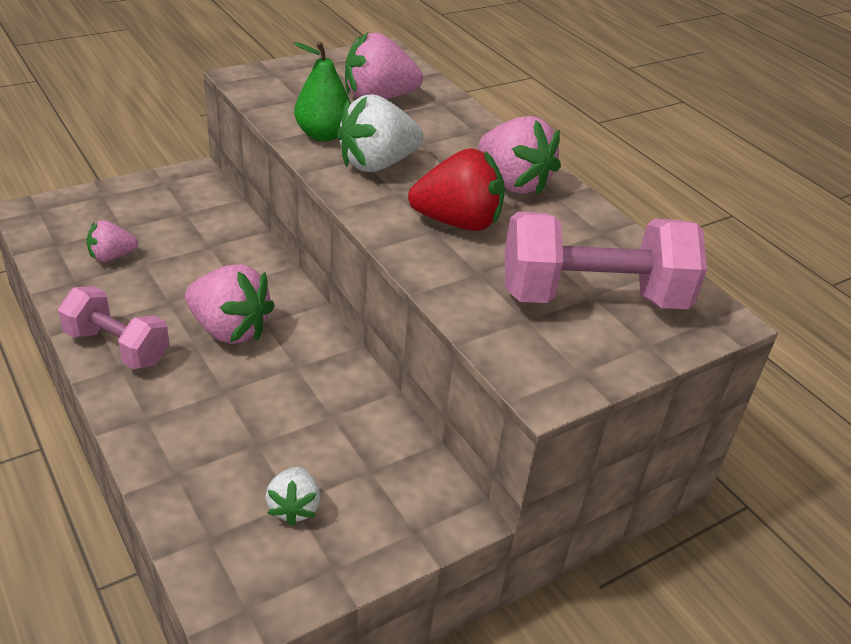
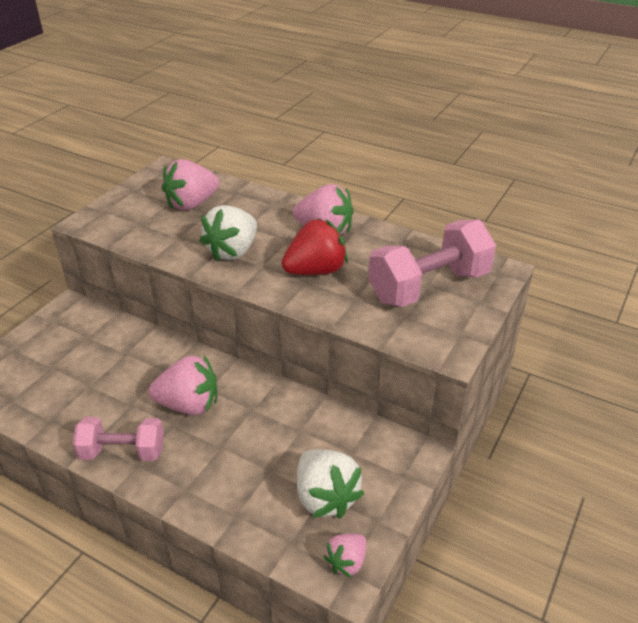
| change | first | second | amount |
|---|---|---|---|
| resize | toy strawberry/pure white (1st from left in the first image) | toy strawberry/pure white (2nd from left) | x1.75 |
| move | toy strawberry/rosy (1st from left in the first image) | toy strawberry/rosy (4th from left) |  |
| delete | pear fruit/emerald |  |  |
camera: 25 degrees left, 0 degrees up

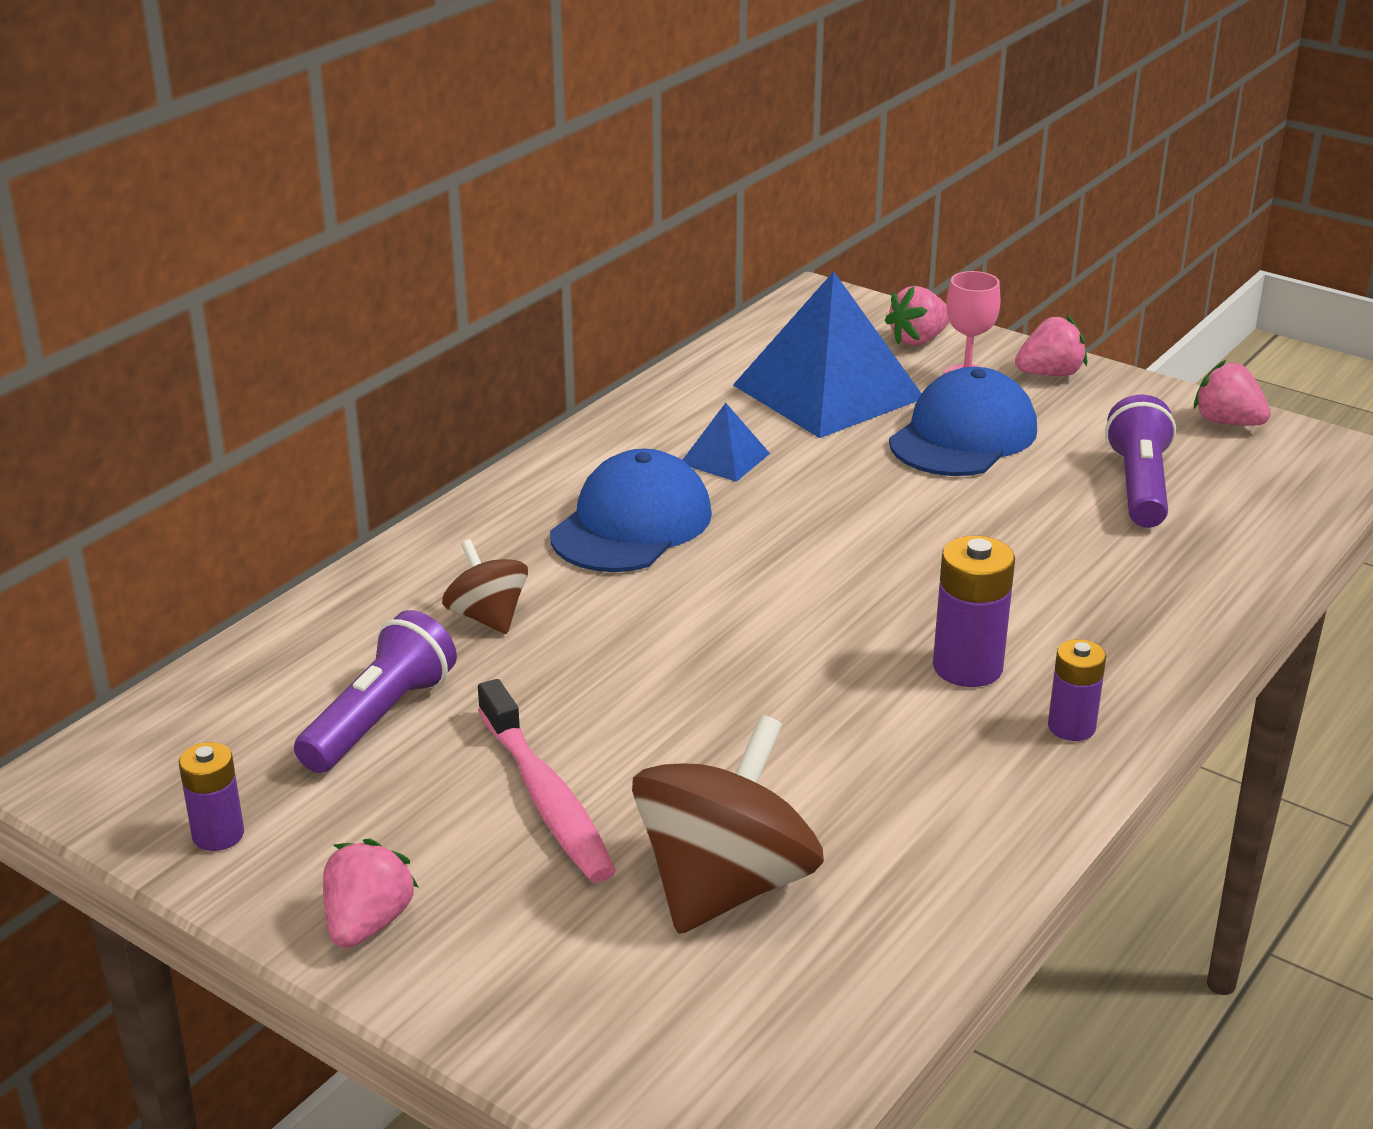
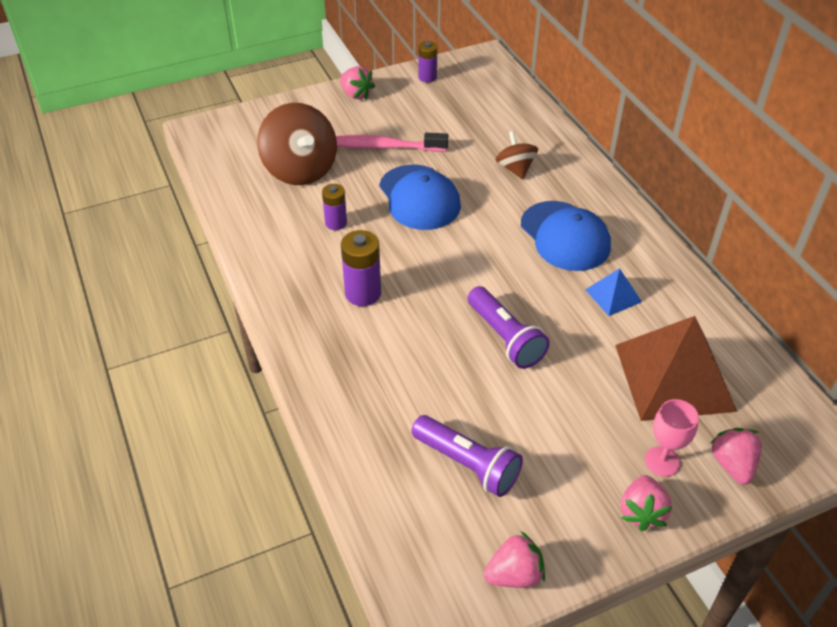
| change | first | second | amount |
|---|---|---|---|
| move | AA battery/violet (3rd from left in the first image) | AA battery/violet (1st from left) |  |
| move | cap/blue (2nd from left in the first image) | cap/blue (1st from left) |  |
| move | flashlight/violet (1st from left in the first image) | flashlight/violet (2nd from left) |  |
| rotate | whirligig/dark brown (1st from left in the first image) | whirligig/dark brown (2nd from left) | 105 degrees counterclockwise |
| recolor | solid pyramid/blue (2nd from left) | solid pyramid/dark brown |  |
camera: 120 degrees right, 15 degrees up

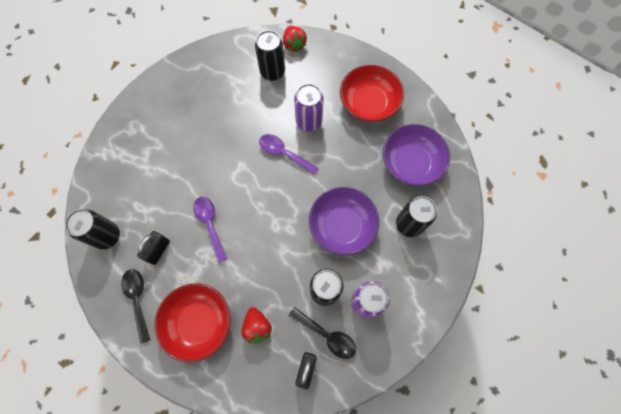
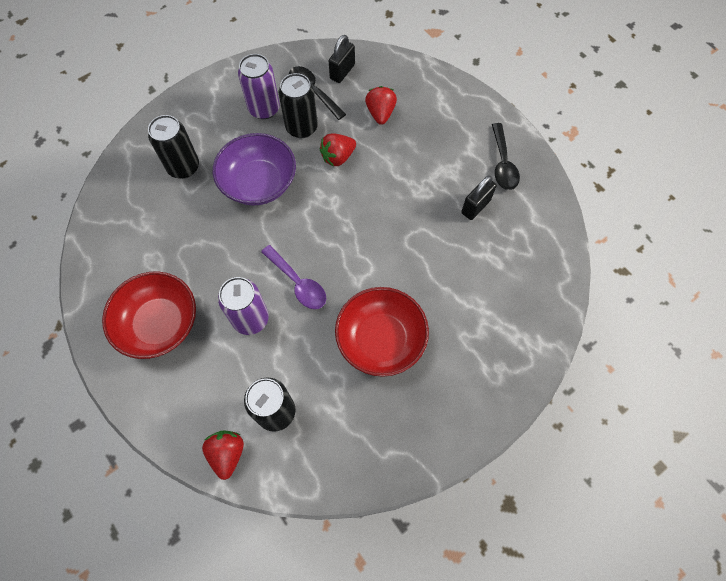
| change | first | second | amount |
|---|---|---|---|
| insert |  | toy strawberry/crimson (2nd from left) |  |
| move | serving bowl/crimson (1st from left in the first image) | serving bowl/crimson (2nd from left) |  |
| delete | soda can/black (1st from left) |  |  |
| delete | teaspoon/violet (1st from left) |  |  |
| delete | serving bowl/violet (2nd from left) |  |  |
camera: 165 degrees left, 5 degrees down

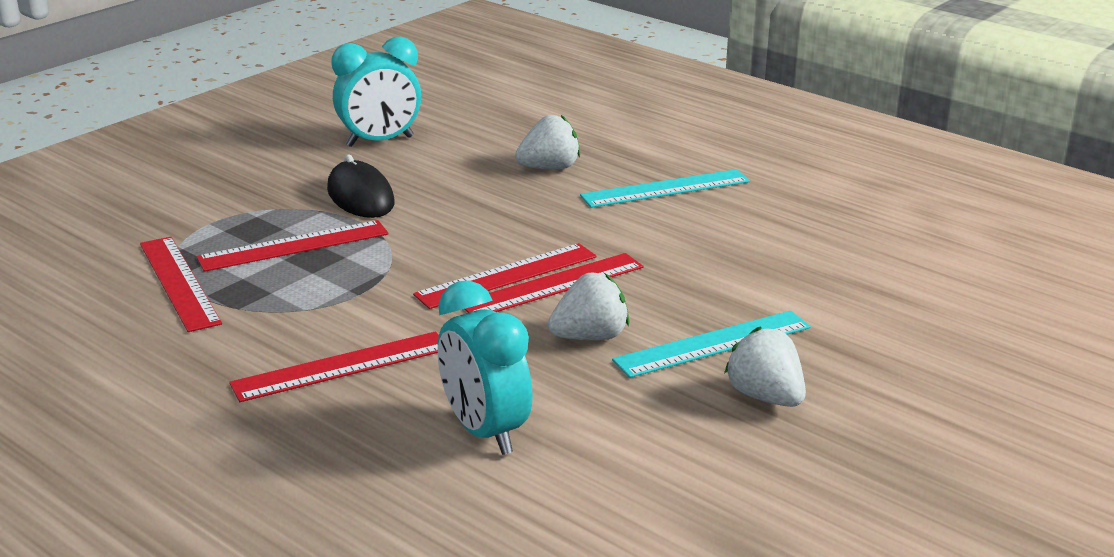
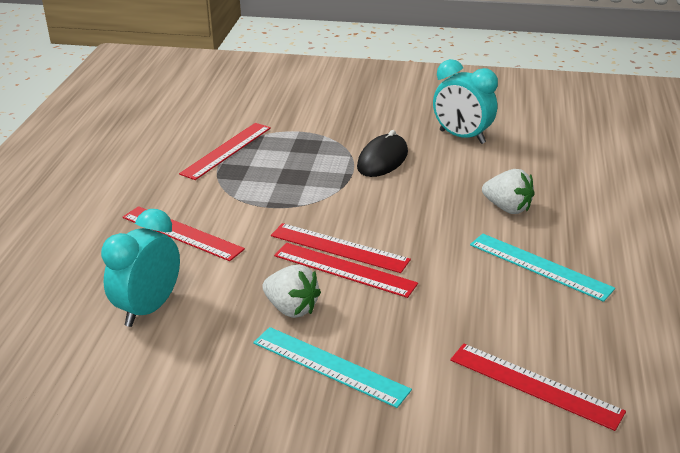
| change | first | second | amount |
|---|---|---|---|
| move | straightedge/crimson (2nd from left in the first image) | straightedge/crimson (5th from left) |  |
| delete | toy strawberry/pure white (3rd from left) |  |  |
camera: 60 degrees right, 5 degrees up

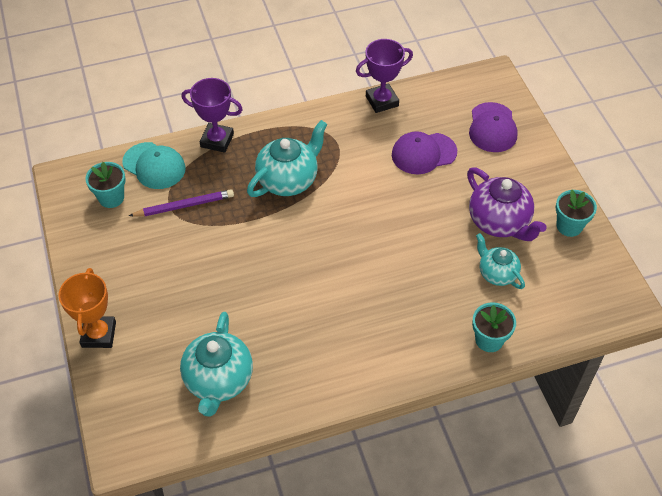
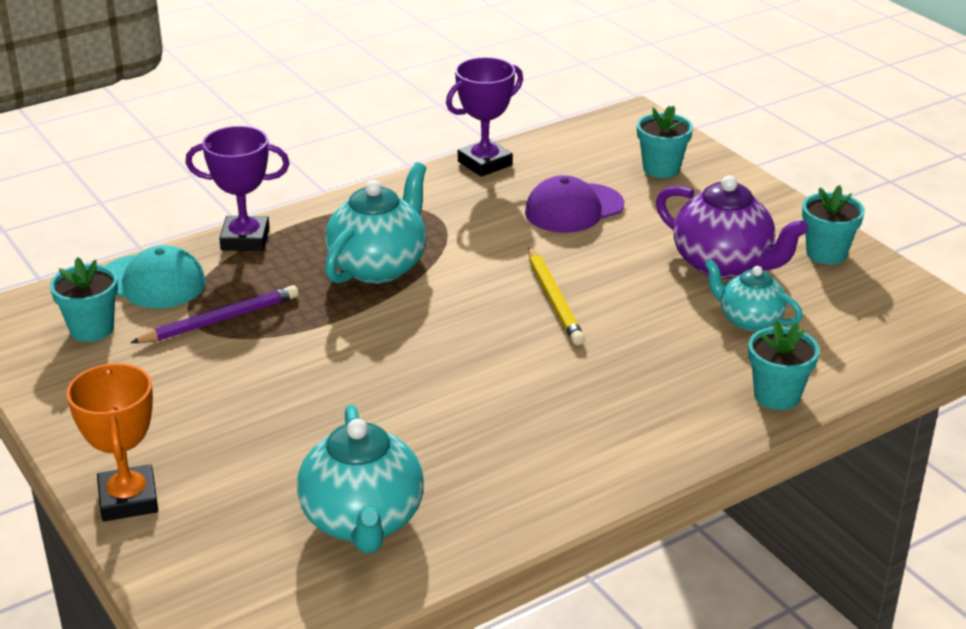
| change | first | second | amount |
|---|---|---|---|
| insert |  | wooden pencil/golden |  |
| replace | cap/violet (2nd from left) | potted plant/turquoise (2nd from left) |  |
camera: 15 degrees left, 20 degrees down

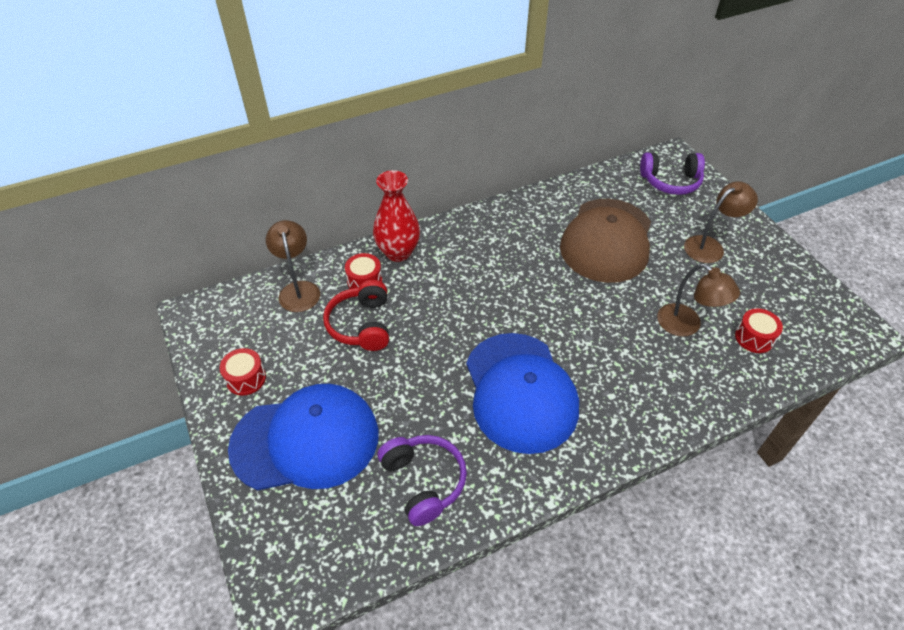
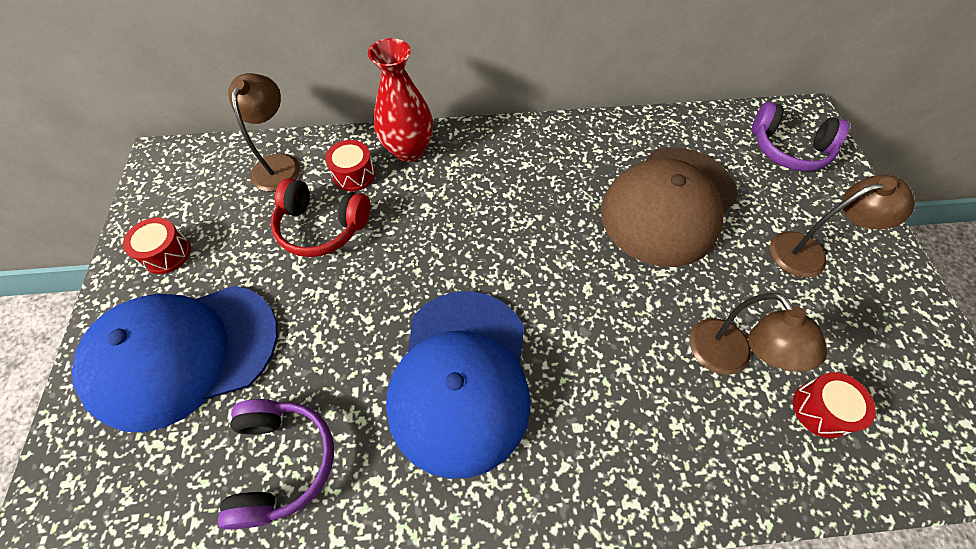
| change | first | second | amount |
|---|---|---|---|
| rotate | cap/blue (1st from left) |  | 150 degrees clockwise |
| rotate | over-ear headphones/crimson |  | 90 degrees counterclockwise |
camera: 20 degrees right, 10 degrees up

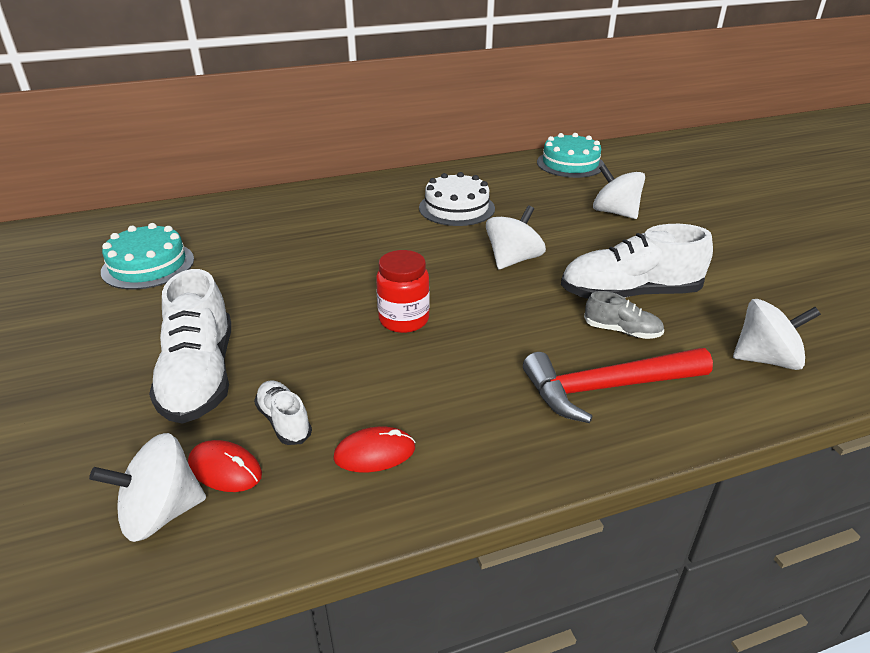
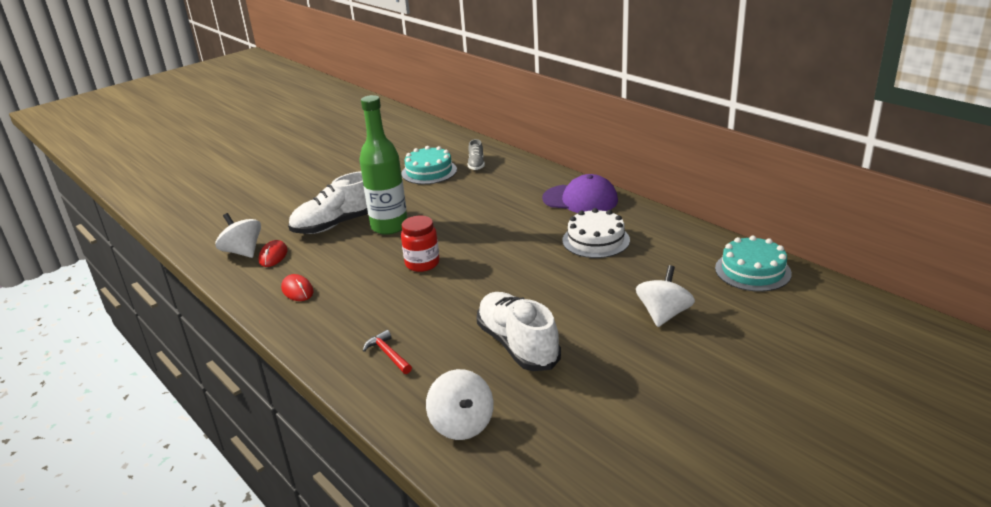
| change | first | second | amount |
|---|---|---|---|
| insert |  | bottle/emerald |  |
| resize | carpenter's hammer/crimson |  | x0.51 |
| move | shoe/grey |  |  |
| insert |  | cap/violet |  |
| delete | shoe/pure white (2nd from left) |  |  |
| delete | whirligig/pure white (2nd from left) |  |  |
camera: 70 degrees right, 5 degrees down

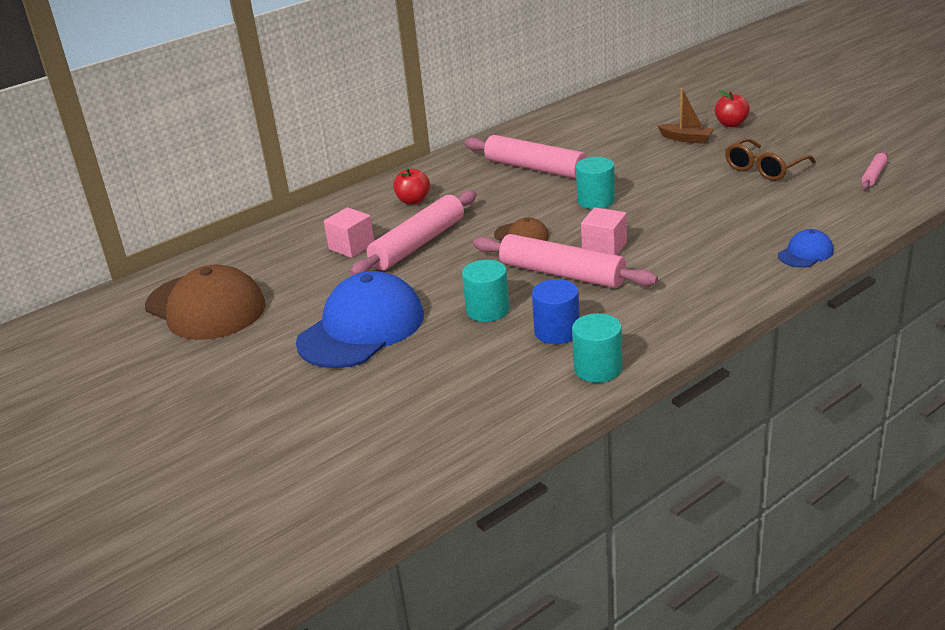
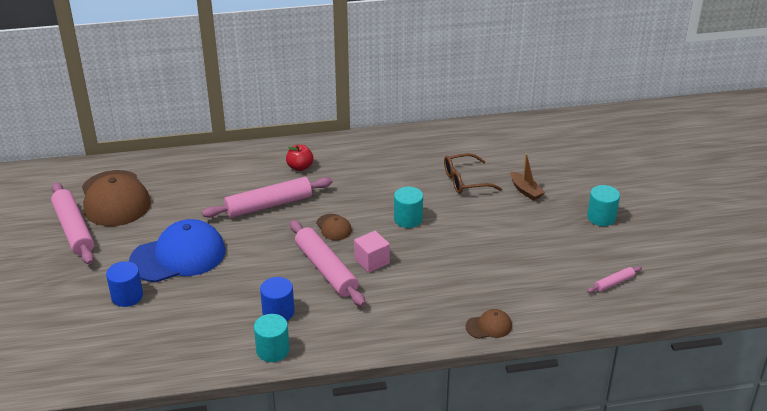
| change | first | second | amount |
|---|---|---|---|
| move | pastry roller/rosy (2nd from left in the first image) | pastry roller/rosy (1st from left) |  |
| insert |  | cylinder/blue (1st from left) |  |
| move | glasses/dark brown |  |  |
| recolor | cap/blue (2nd from left) | cap/dark brown (3rd from left) |  |
| move | cylinder/turquoise (1st from left in the first image) | cylinder/turquoise (3rd from left) |  |
| delete | solid cube/rosy (1st from left) |  |  |
| delete | apple/crimson (2nd from left) |  |  |
camera: 25 degrees right, 5 degrees up

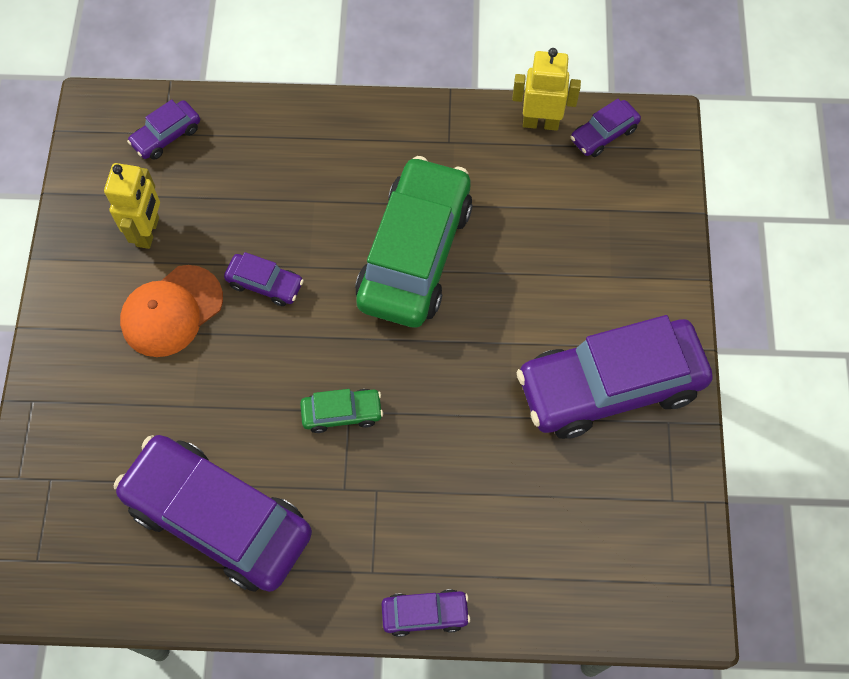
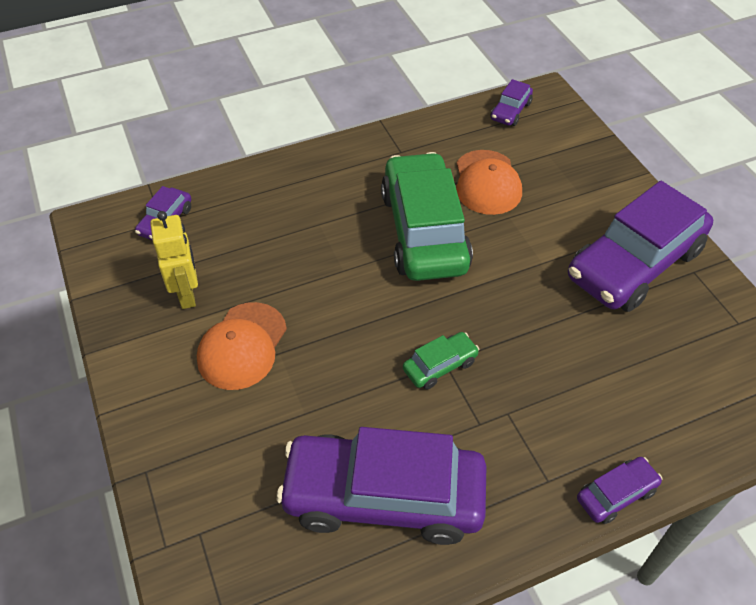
| change | first | second | amount |
|---|---|---|---|
| insert |  | cap/orange-coloured (2nd from left) |  |
| delete | automobile/violet (3rd from left) |  |  |
| delete | robot/golden (2nd from left) |  |  |
camera: 25 degrees left, 15 degrees down

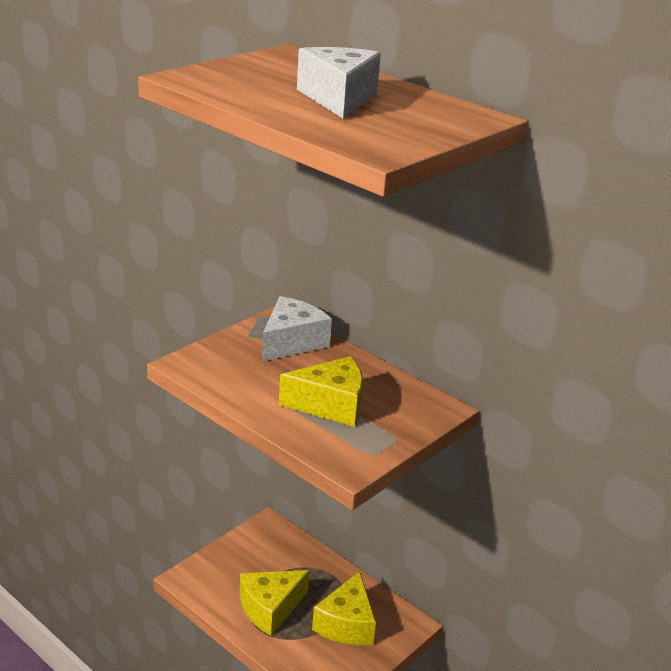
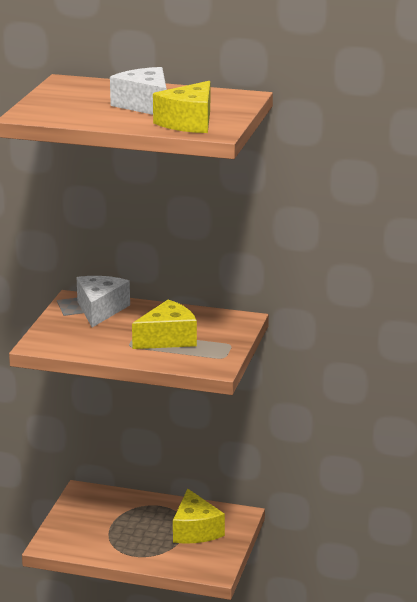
| change | first | second | amount |
|---|---|---|---|
| move | cheese wedge/golden (1st from left in the first image) | cheese wedge/golden (2nd from left) |  |
camera: 25 degrees left, 5 degrees down

